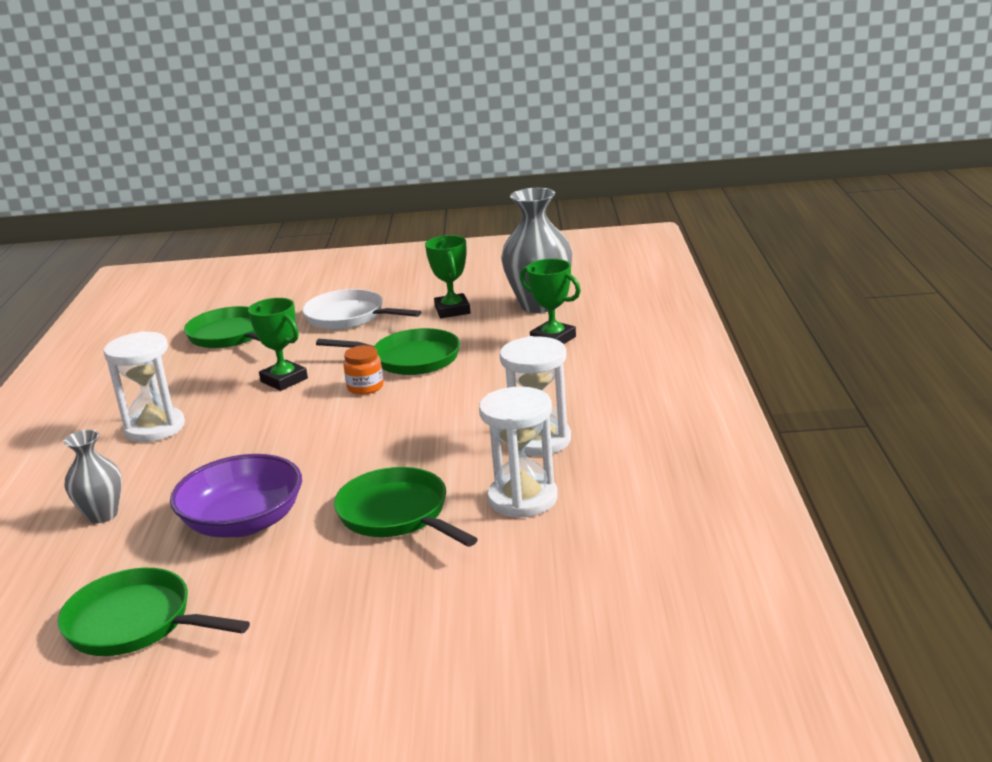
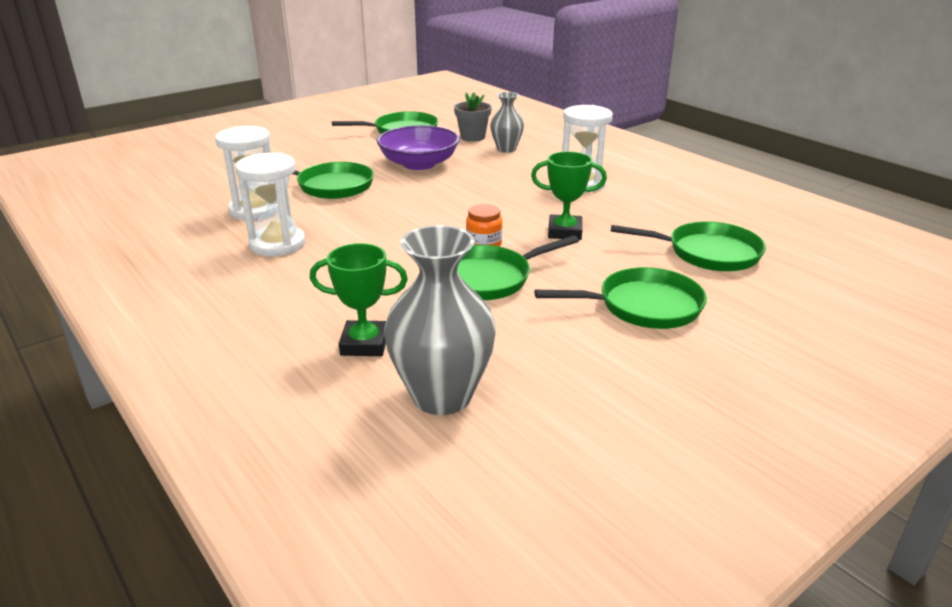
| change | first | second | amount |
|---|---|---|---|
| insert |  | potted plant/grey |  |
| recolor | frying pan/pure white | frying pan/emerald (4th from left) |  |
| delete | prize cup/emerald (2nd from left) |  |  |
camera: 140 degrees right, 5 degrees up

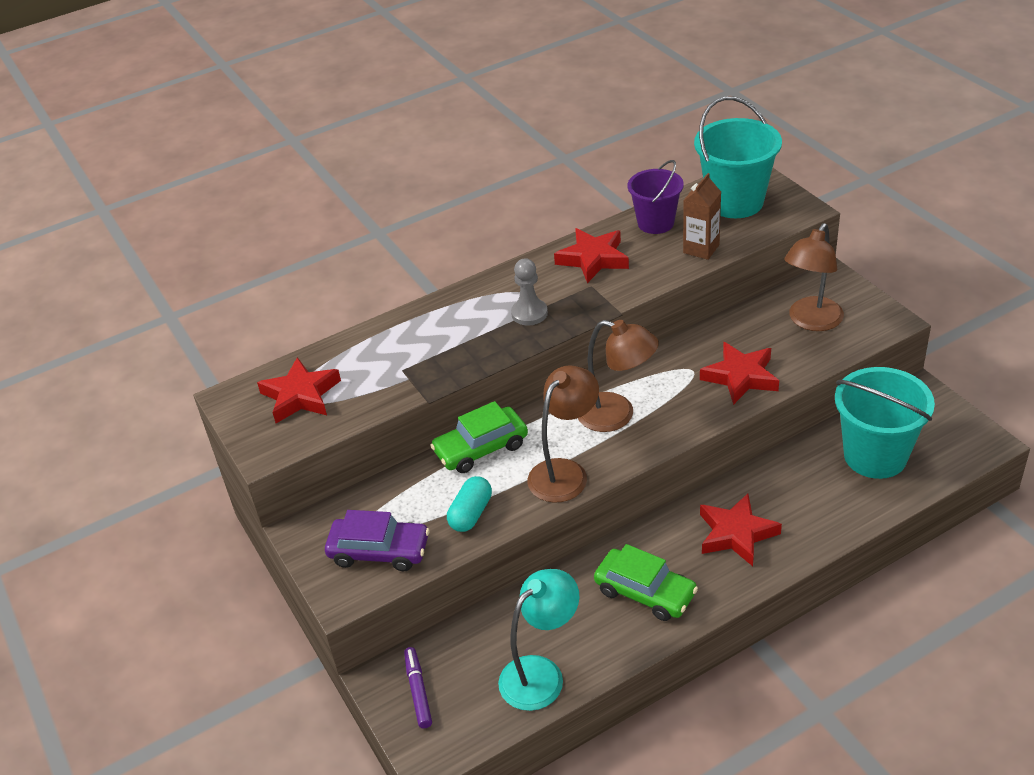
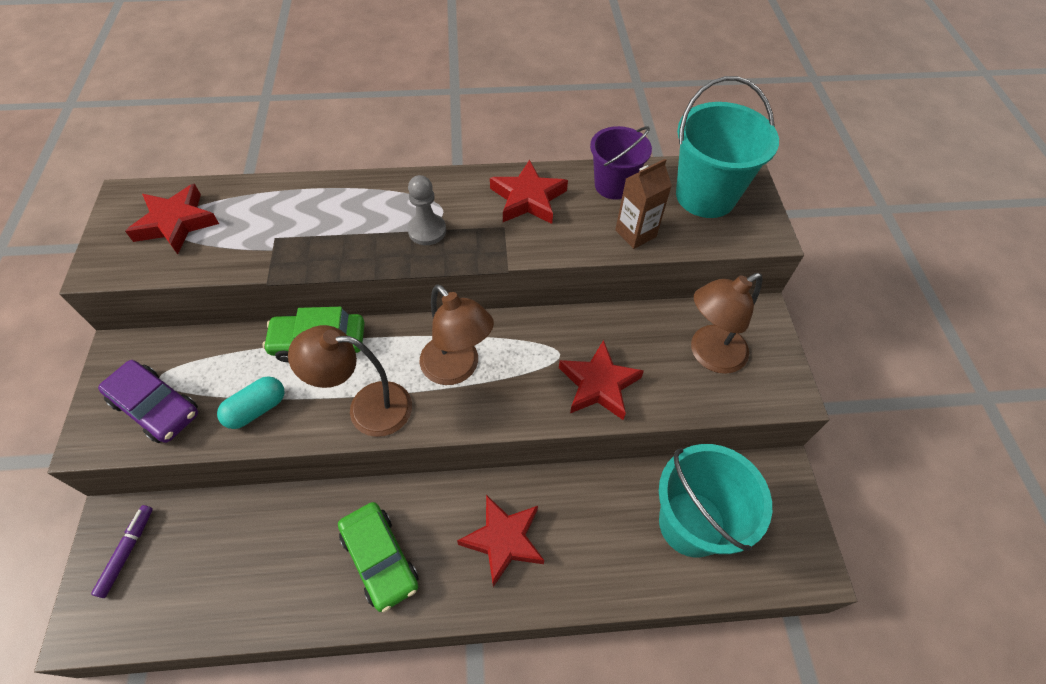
| change | first | second | amount |
|---|---|---|---|
| rotate | reading lamp/dark brown (1st from left) |  | 150 degrees counterclockwise |
| delete | reading lamp/turquoise |  |  |
camera: 20 degrees right, 15 degrees up

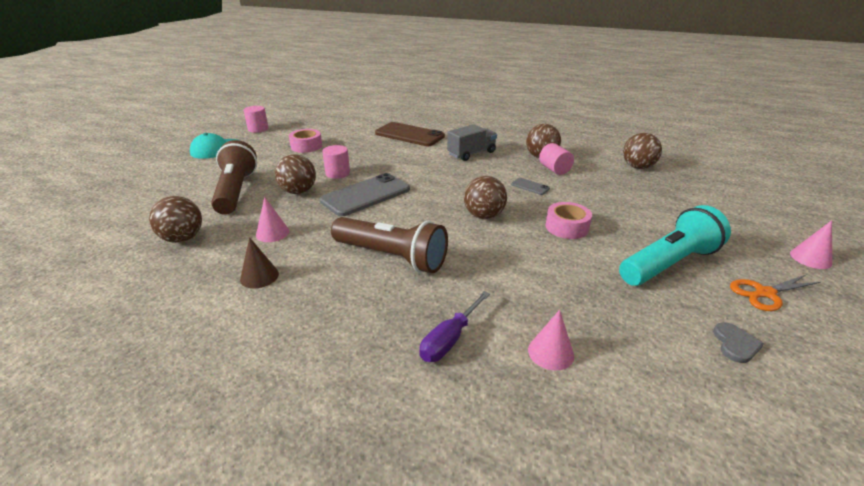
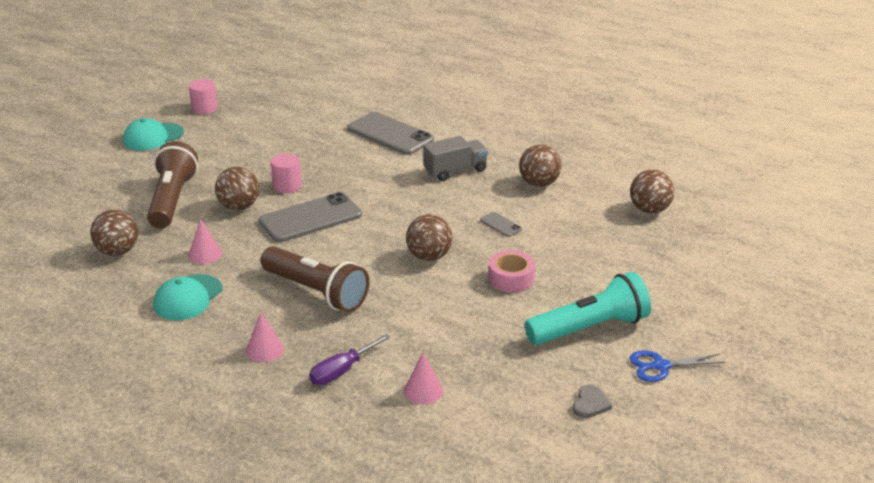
| change | first | second | amount |
|---|---|---|---|
| replace | solid cone/dark brown | cap/turquoise (2nd from left) |  |
| move | solid cone/rosy (3rd from left in the first image) | solid cone/rosy (2nd from left) |  |
| recolor | smartphone/dark brown | smartphone/grey (2nd from left) |  |
| recolor | pair of scissors/orange-coloured | pair of scissors/blue |  |
| delete | tape/rosy (1st from left) |  |  |
| delete | cylinder/rosy (3rd from left) |  |  |
camera: 10 degrees right, 0 degrees up

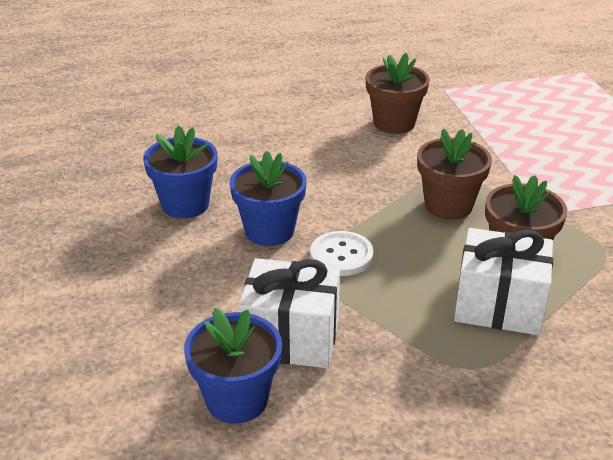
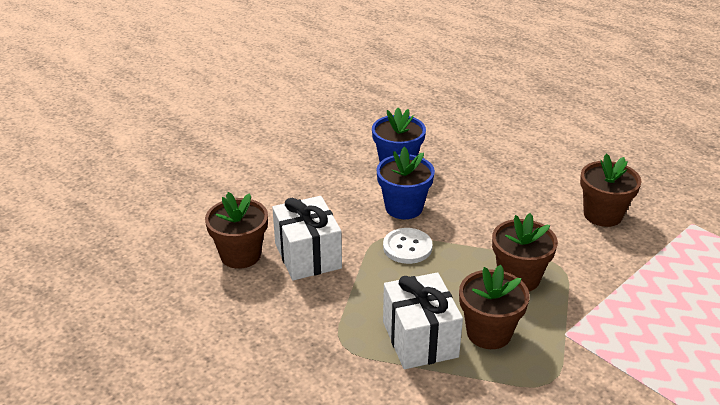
| change | first | second | amount |
|---|---|---|---|
| recolor | potted plant/blue (2nd from left) | potted plant/dark brown (1st from left) |  |
camera: 60 degrees right, 0 degrees up

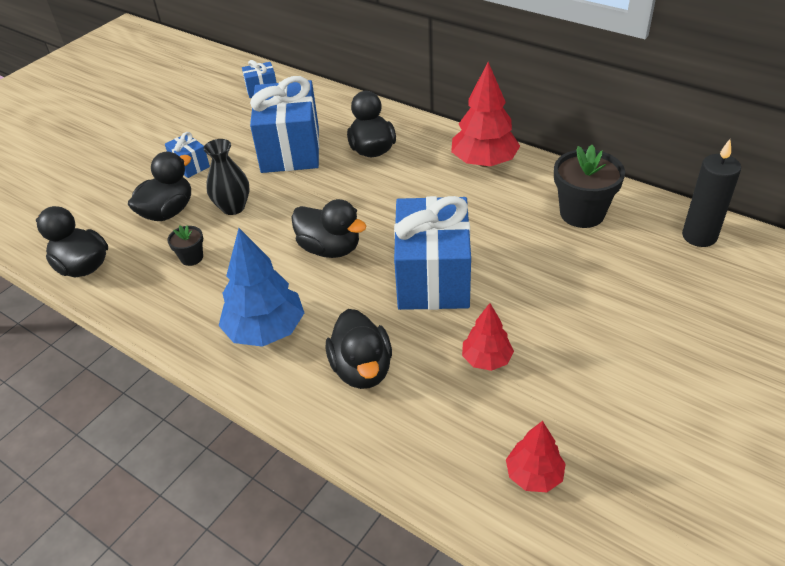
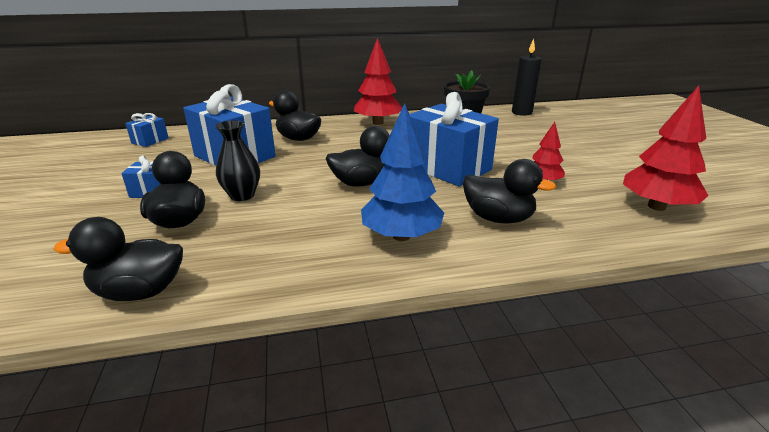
| change | first | second | amount |
|---|---|---|---|
| resize | tree/crimson (3rd from left) |  | x1.73 |
| delete | potted plant/black (1st from left) |  |  |
camera: 50 degrees left, 15 degrees down

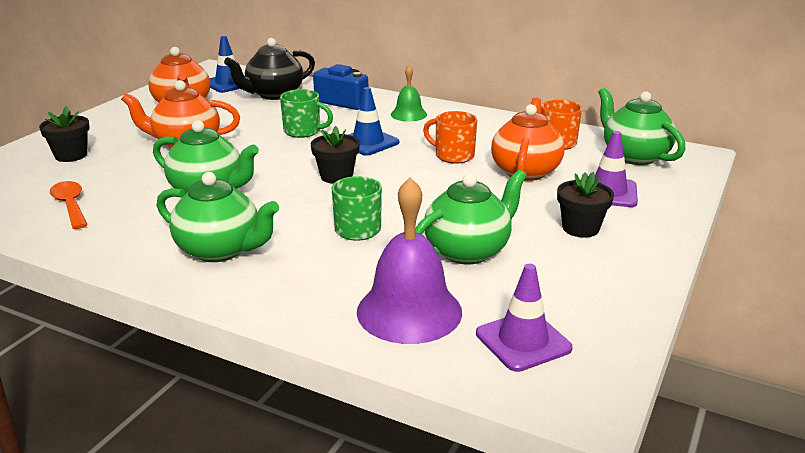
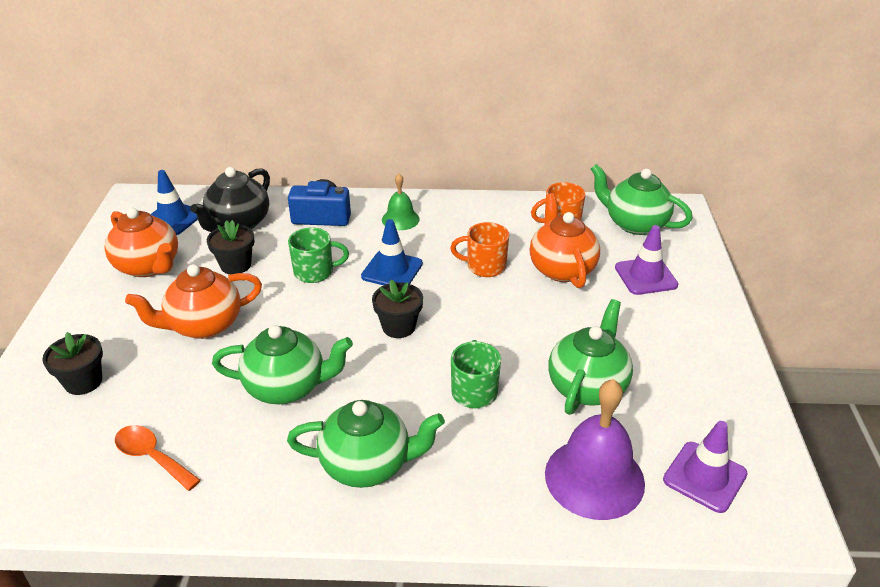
| change | first | second | amount |
|---|---|---|---|
| move | potted plant/black (3rd from left in the first image) | potted plant/black (2nd from left) |  |
camera: 25 degrees left, 10 degrees up

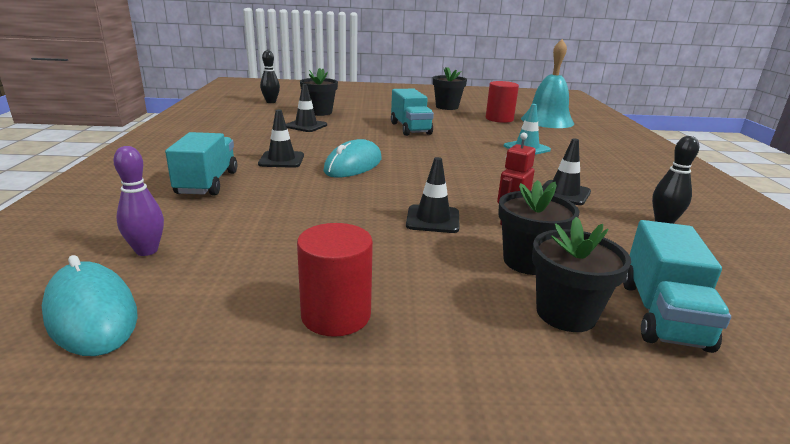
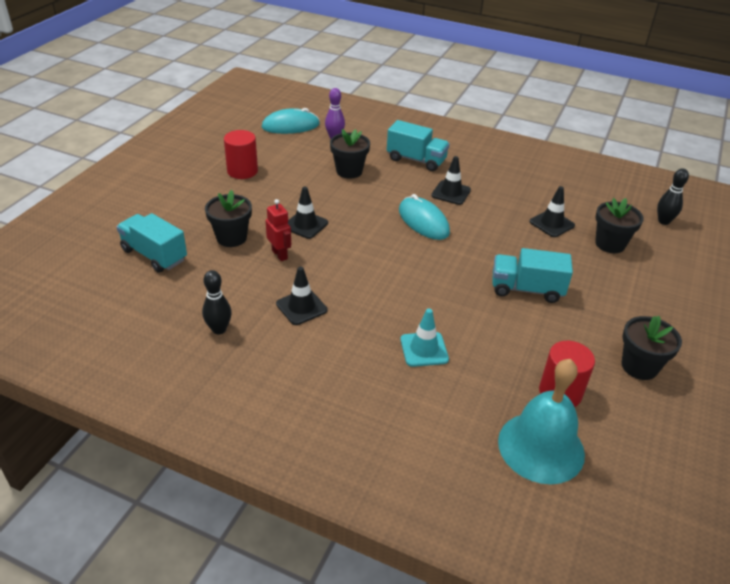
| change | first | second | amount |
|---|---|---|---|
| move | potted plant/black (4th from left in the first image) | potted plant/black (2nd from left) |  |
camera: 115 degrees right, 15 degrees up

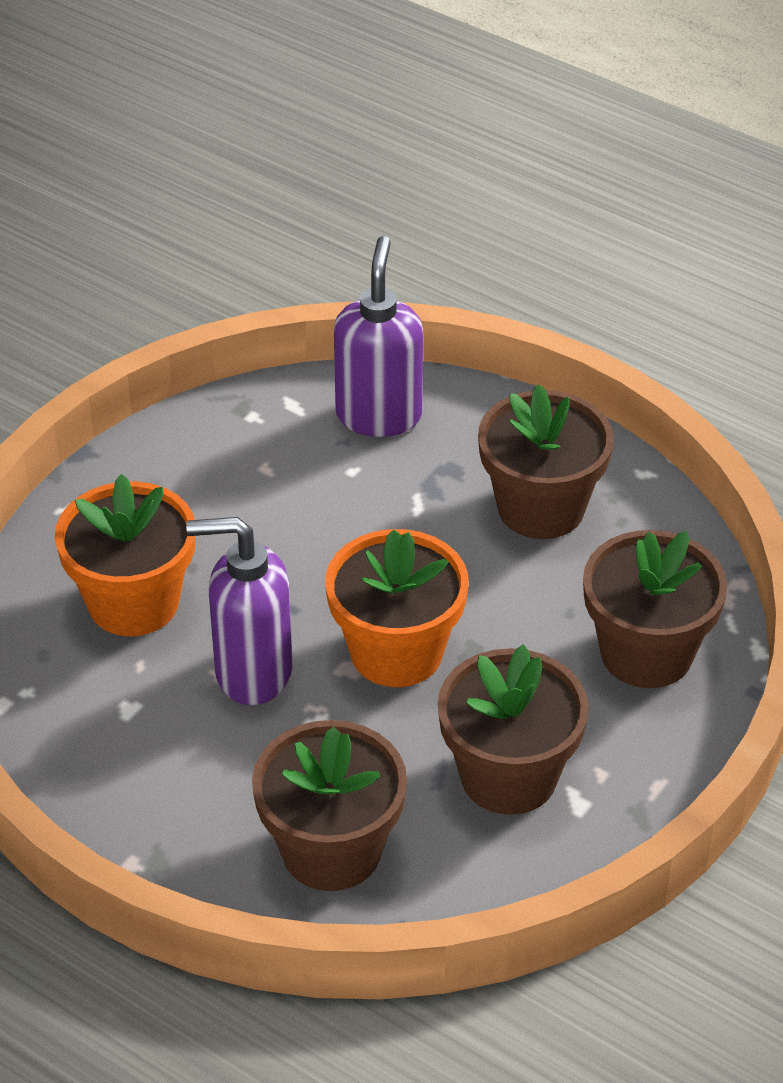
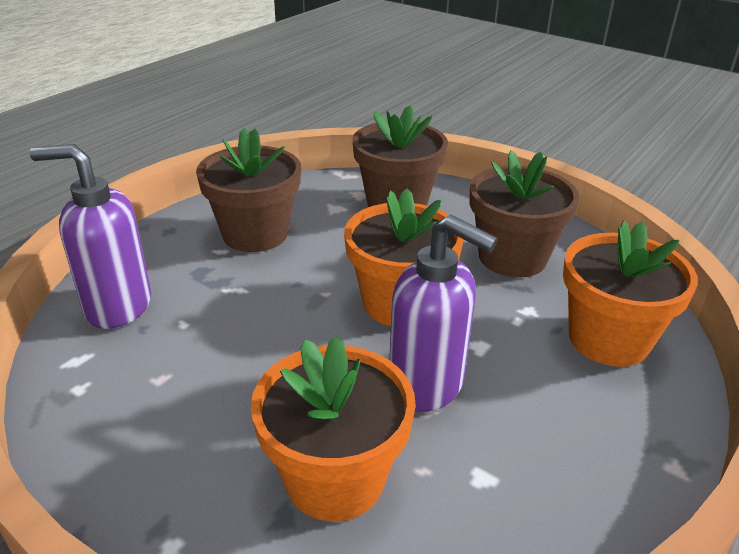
| change | first | second | amount |
|---|---|---|---|
| rotate | soap pump/violet (1st from left in the first image) | soap pump/violet (2nd from left) | 60 degrees counterclockwise |
| recolor | potted plant/dark brown (1st from left) | potted plant/orange-coloured (3rd from left) |  |
camera: 90 degrees left, 10 degrees down

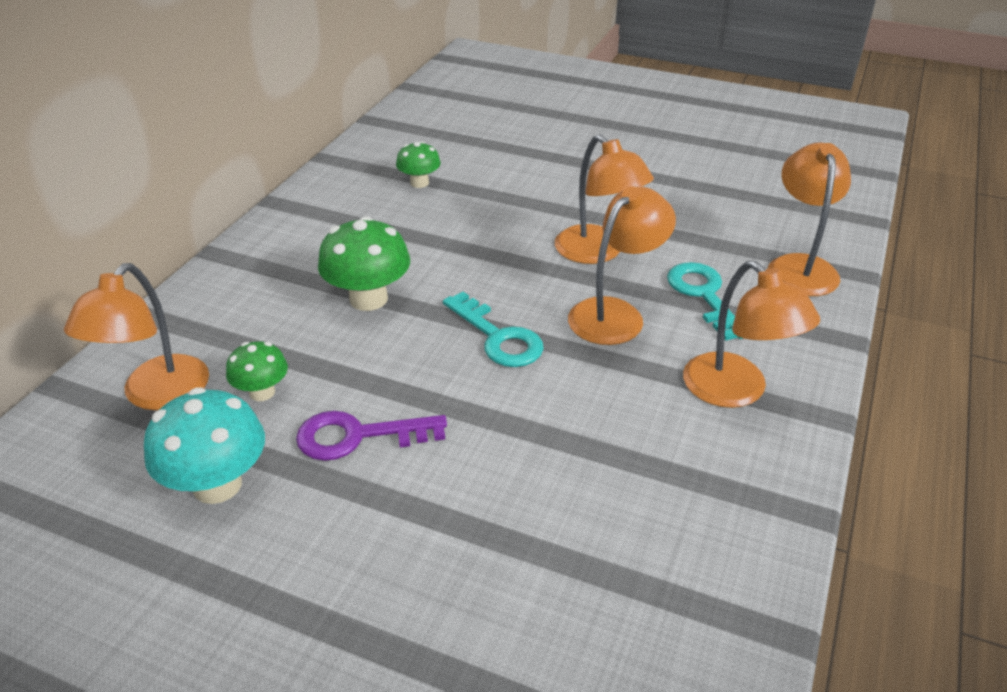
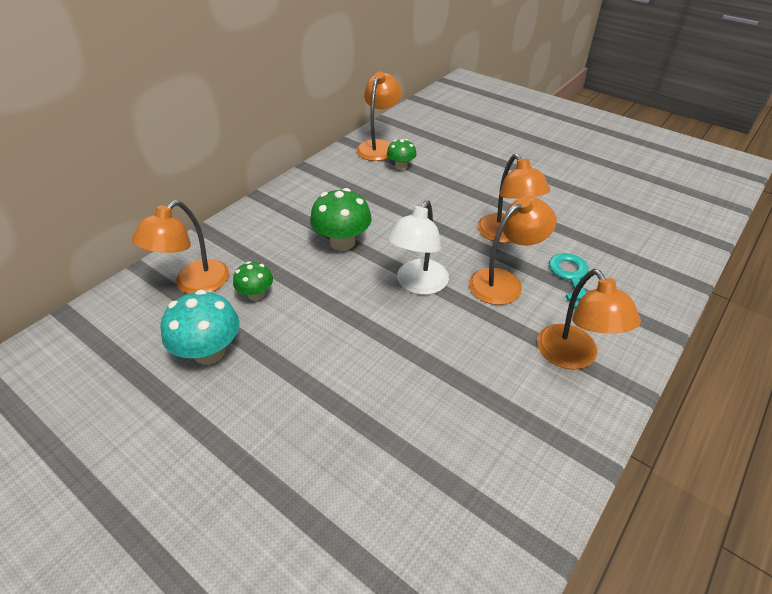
| change | first | second | amount |
|---|---|---|---|
| move | reading lamp/orange-coloured (5th from left in the first image) | reading lamp/orange-coloured (2nd from left) |  |
| replace | door key/turquoise (1st from left) | reading lamp/pure white |  |
| delete | door key/violet |  |  |
camera: 15 degrees right, 5 degrees up

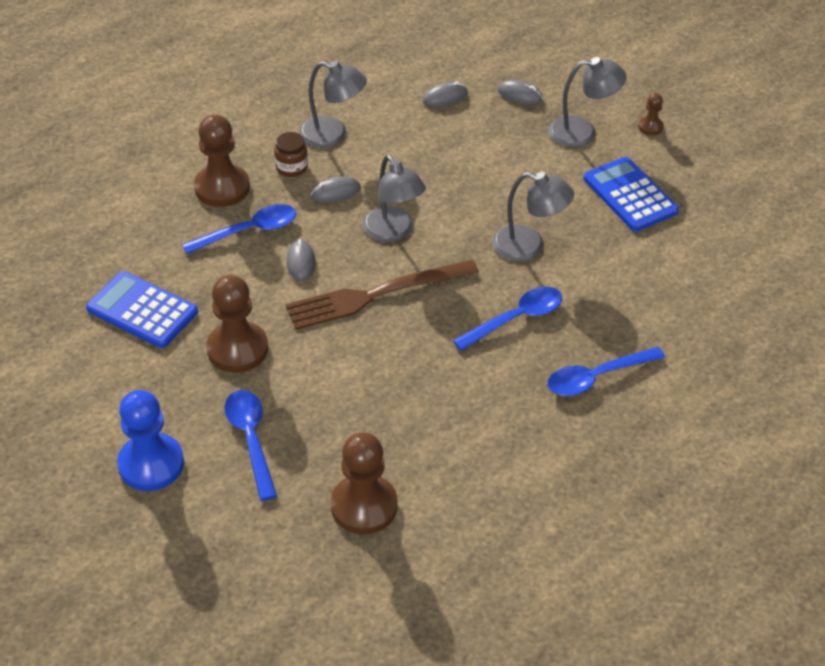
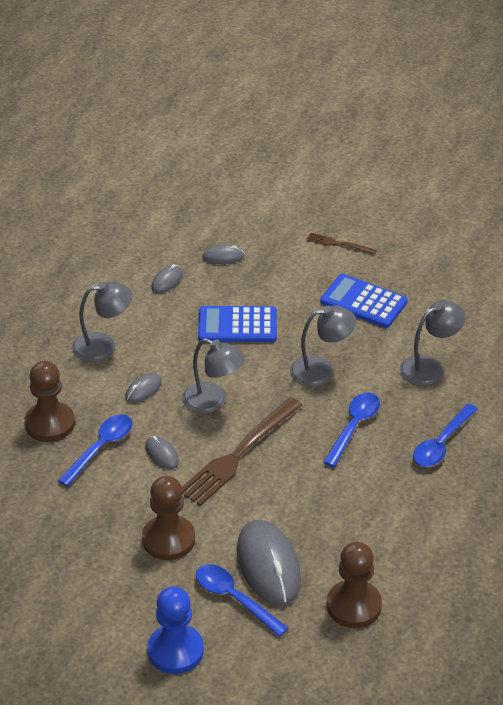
| change | first | second | amount |
|---|---|---|---|
| move | pocket calculator/blue (1st from left) |  |  |
| insert |  | PC mouse/grey (5th from left) |  |
| replace | chess pawn/dark brown (4th from left) | fork/dark brown (2nd from left) |  |
| move | reading lamp/grey (4th from left) |  |  |
| delete | preserve jar/dark brown |  |  |
camera: 30 degrees left, 5 degrees down

